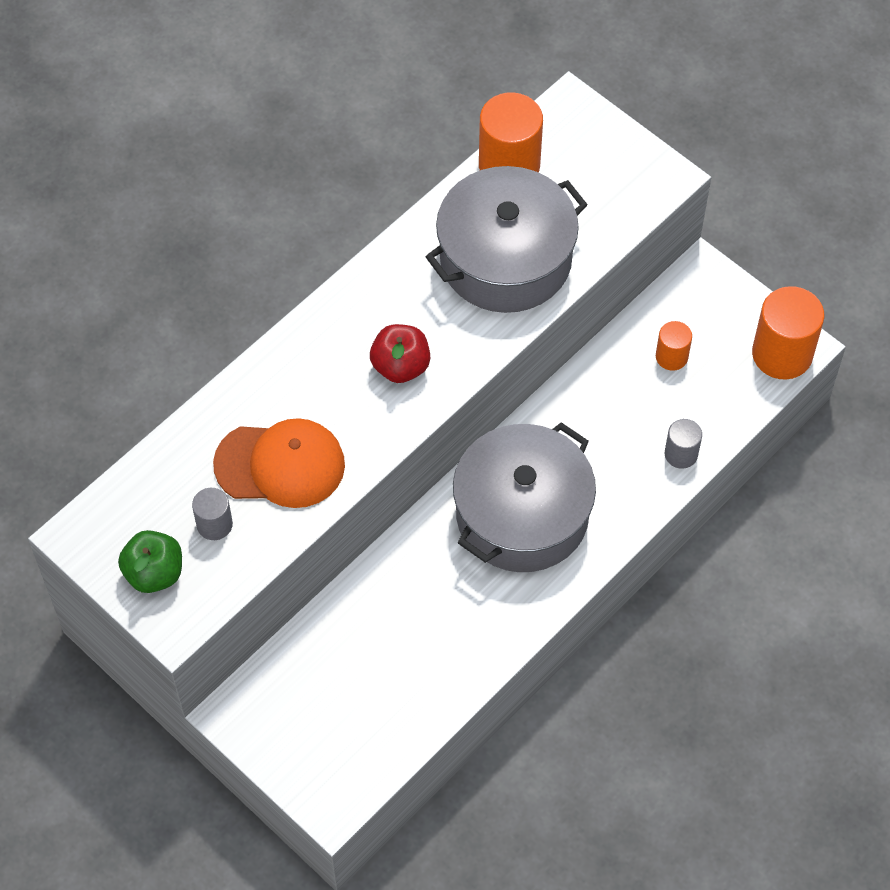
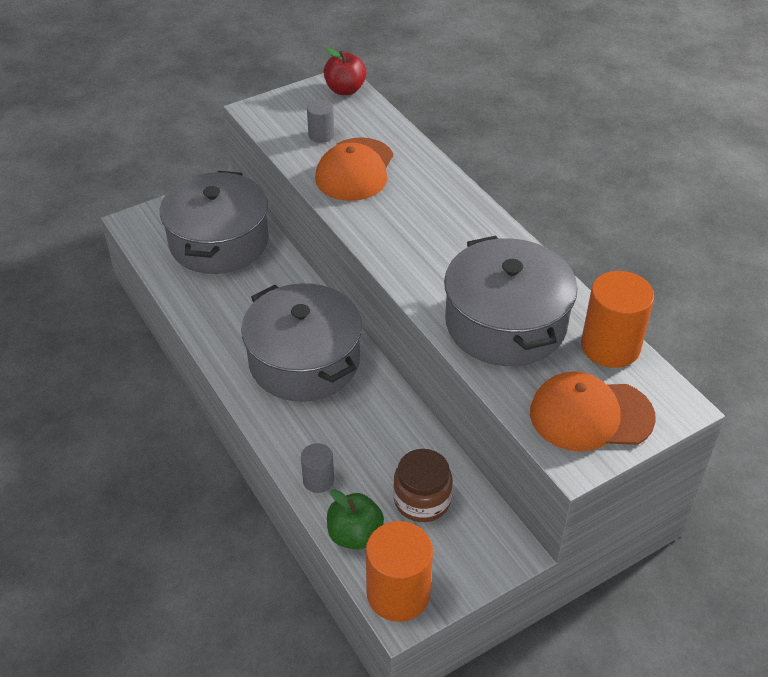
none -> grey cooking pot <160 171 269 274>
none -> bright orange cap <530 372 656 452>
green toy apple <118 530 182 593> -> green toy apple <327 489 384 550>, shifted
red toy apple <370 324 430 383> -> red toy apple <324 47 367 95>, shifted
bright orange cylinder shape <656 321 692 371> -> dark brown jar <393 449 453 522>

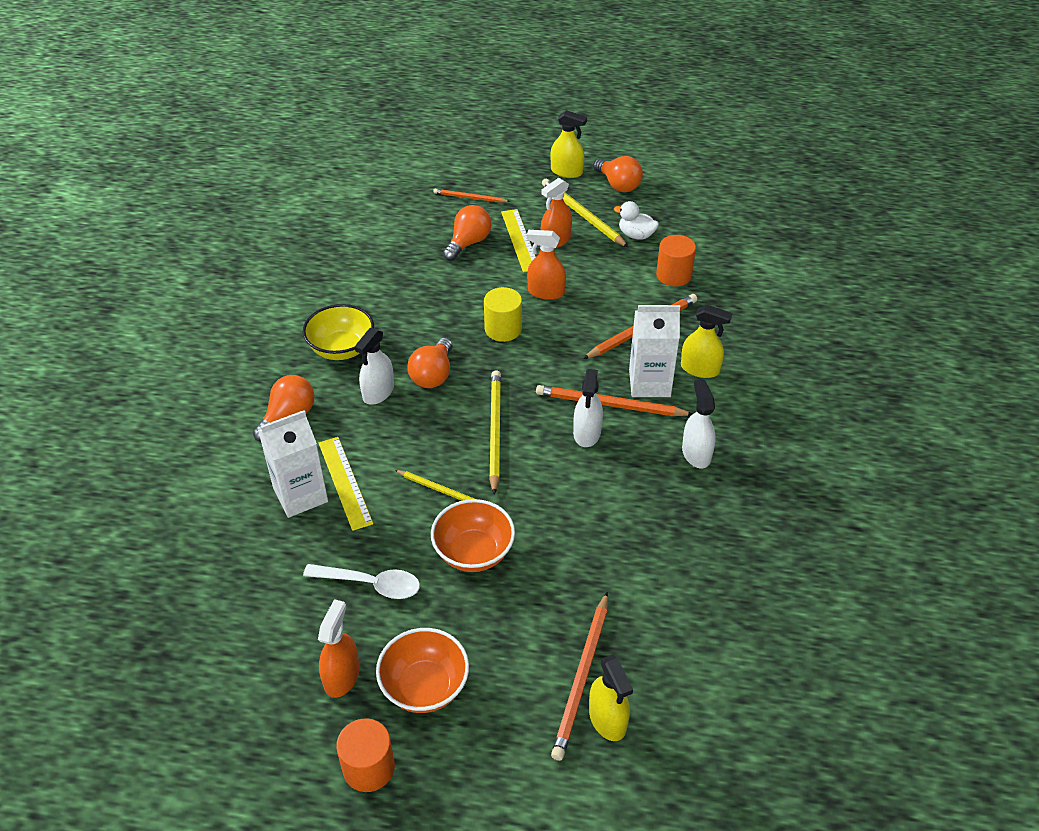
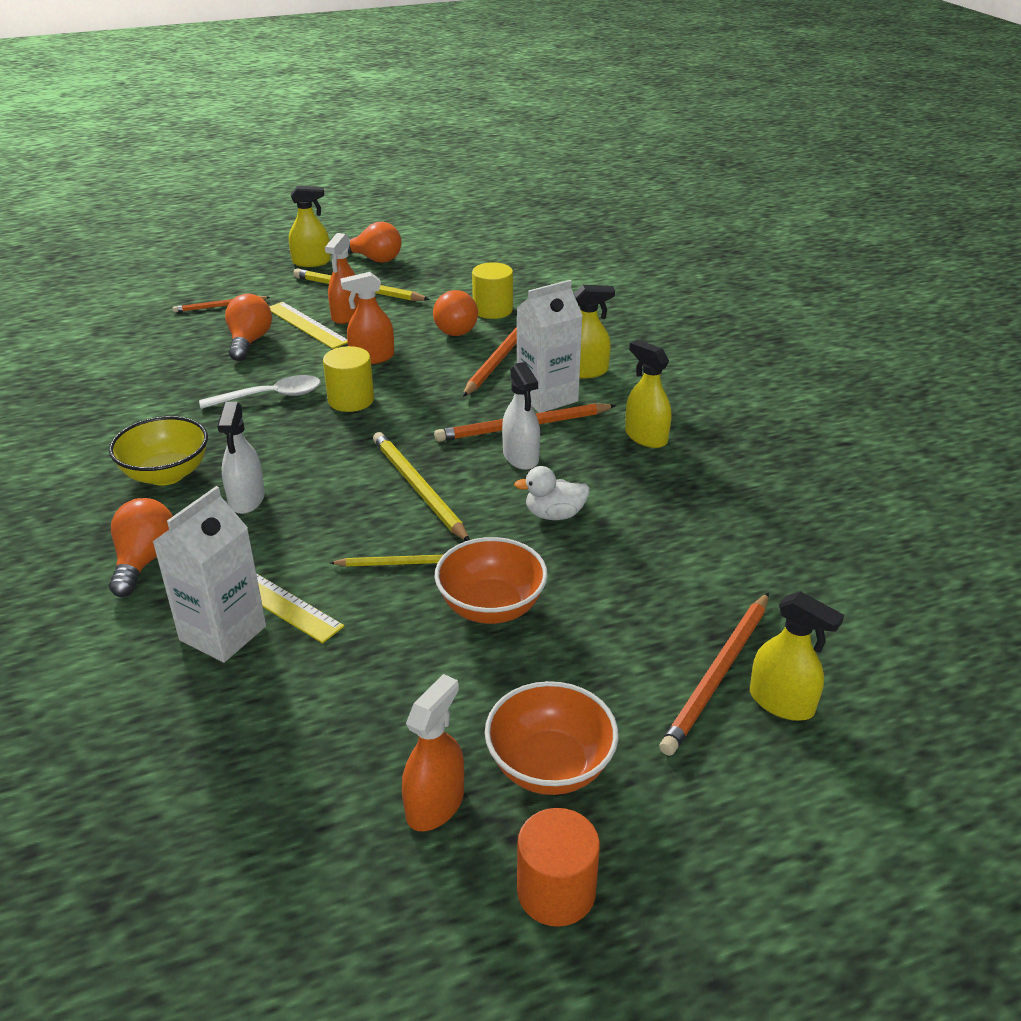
pure white spoon <303 564 420 599> -> pure white spoon <199 375 320 409>, shifted
bright orange light bulb <407 338 453 388> -> bright orange light bulb <433 290 478 336>, shifted
pure white toy duck <614 201 659 240> -> pure white toy duck <514 466 590 520>, shifted
bright orange cylinder shape <656 235 696 287> -> yellow cylinder shape <472 262 513 319>
pure white sprayer <682 379 716 468> -> yellow sprayer <625 340 671 448>
bright orange sprayer <318 599 360 698> -> bright orange sprayer <402 674 464 831>, 45 degrees clockwise
bright orange wooden pencil <551 592 608 761> -> bright orange wooden pencil <659 592 769 756>, 45 degrees clockwise

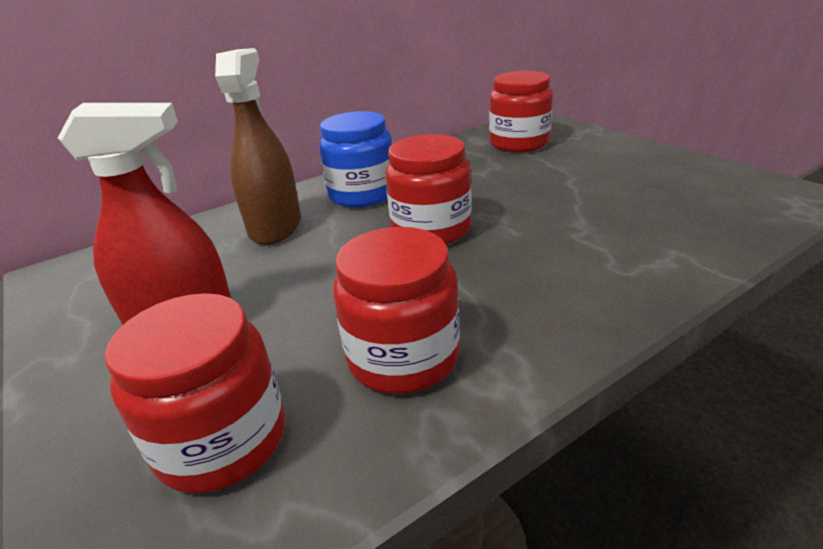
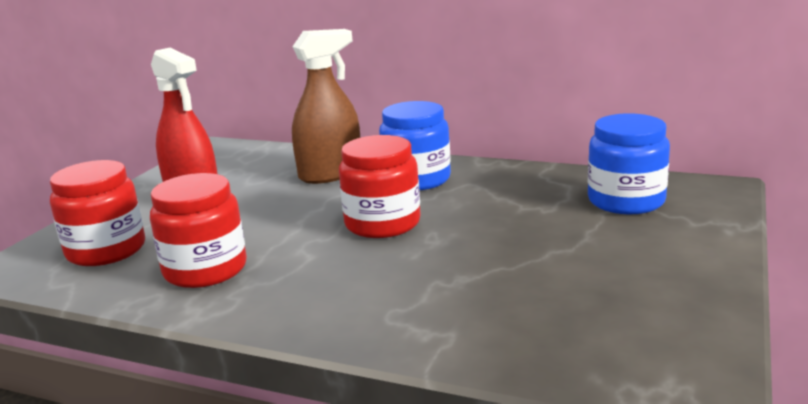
red jar <489 71 553 152> -> royal blue jar <588 113 670 214>

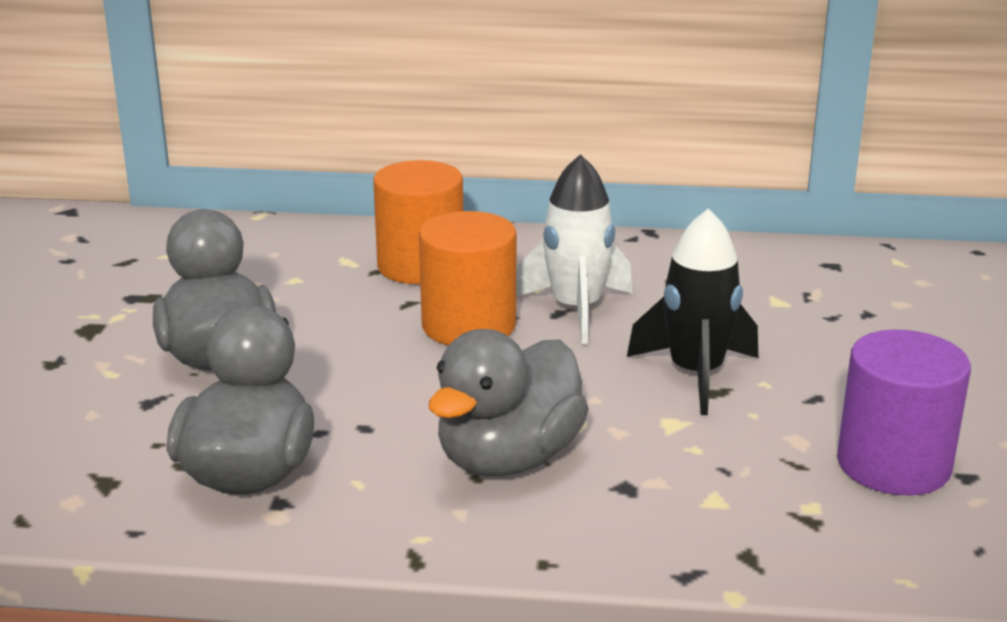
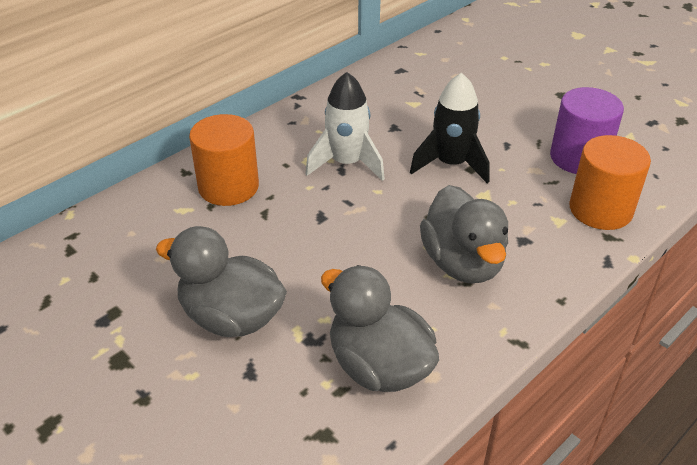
bright orange cylinder shape <419 211 517 345> -> bright orange cylinder shape <569 135 651 230>, shifted

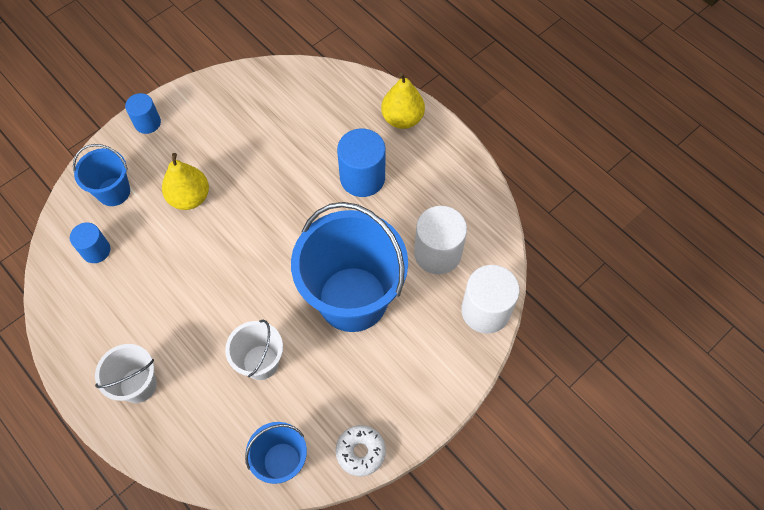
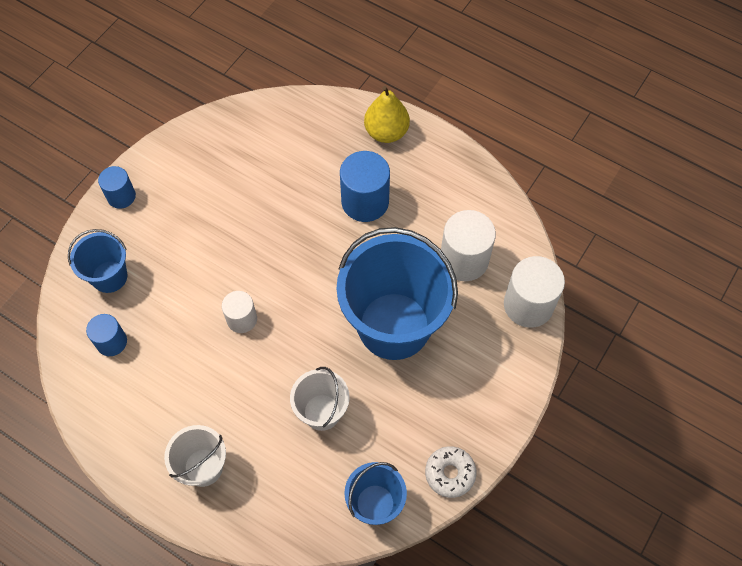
yellow pear fruit <162 153 209 210> -> none
none -> pure white cylinder shape <222 291 257 333>

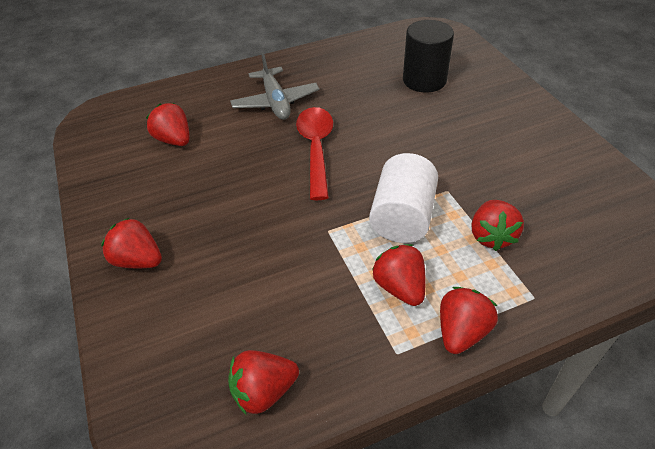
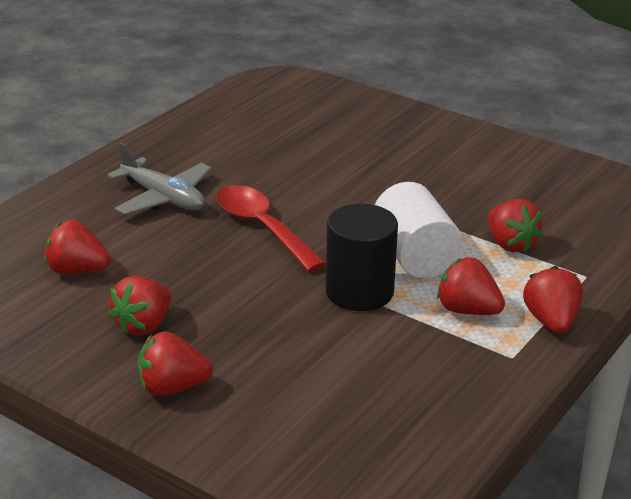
red toy strawberry <228 350 299 414> -> red toy strawberry <108 276 171 336>, shifted
jet-black cylinder shape <403 20 454 92> -> jet-black cylinder shape <325 204 398 311>, shifted

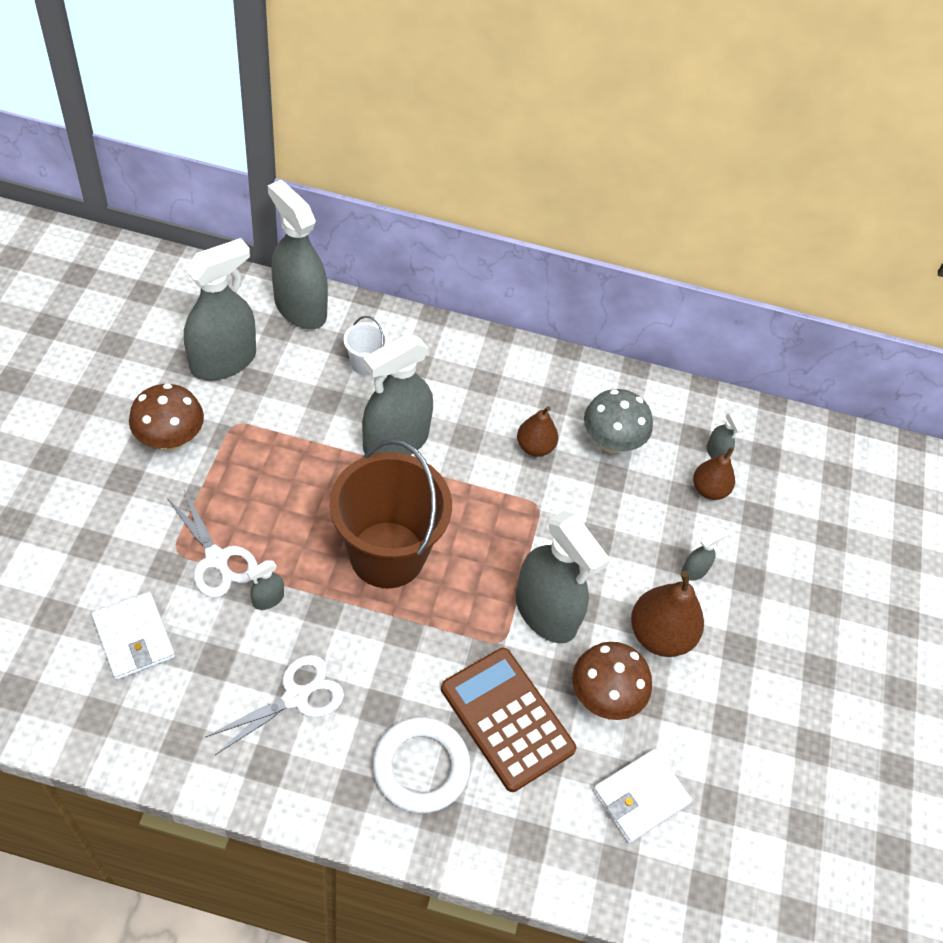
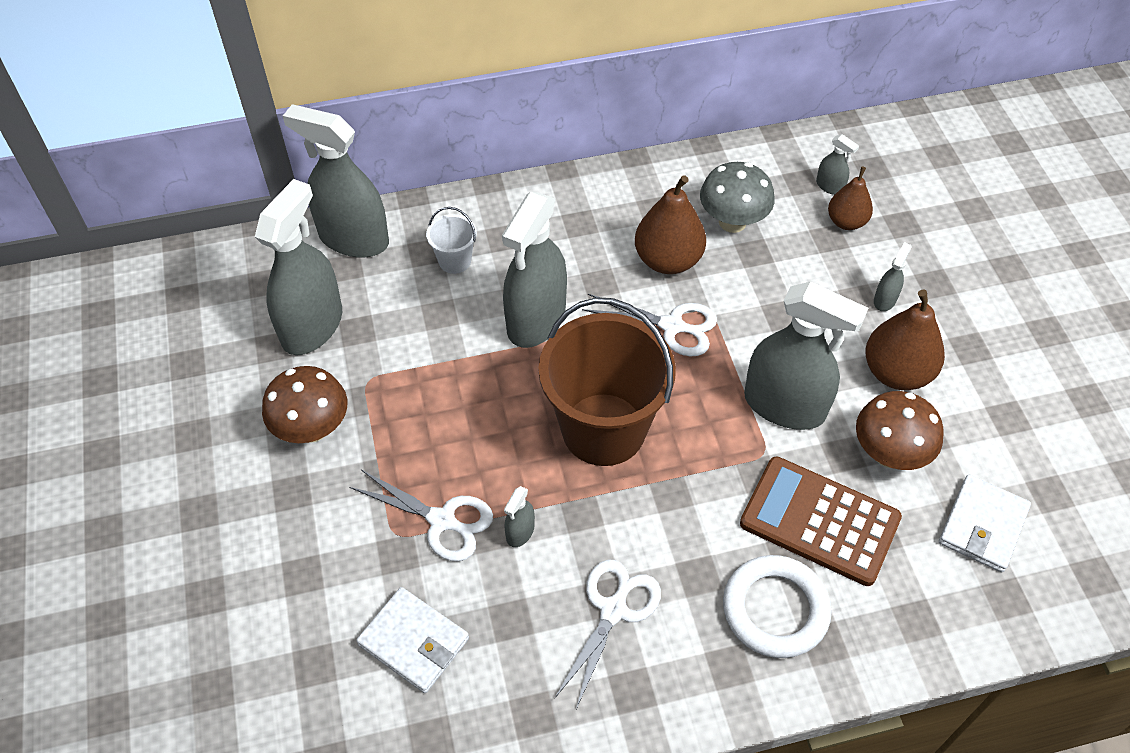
none -> pure white scissors <582 294 717 357>
dark brown pear fruit <517 406 558 457> -> dark brown pear fruit <635 175 706 274>, x1.58

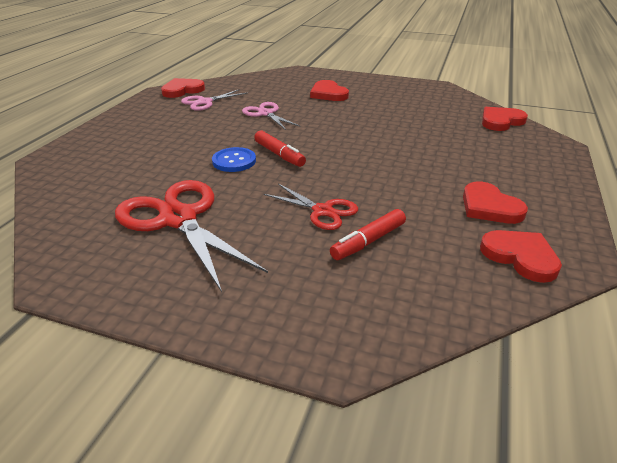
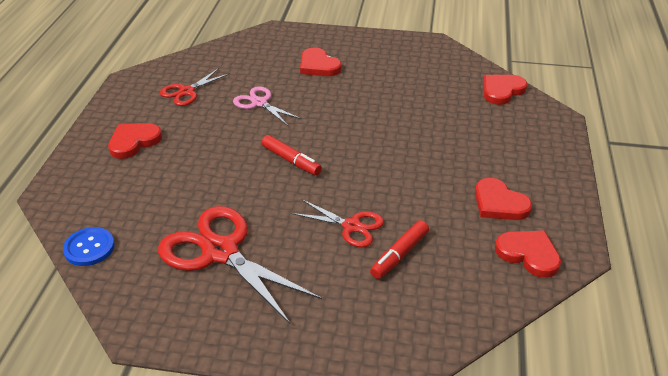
red heart <161 78 205 98> -> red heart <108 123 162 159>, shifted
royal blue shirt button <212 147 256 172> -> royal blue shirt button <63 227 115 266>, shifted
pink scissors <181 89 247 111> -> red scissors <160 68 230 106>

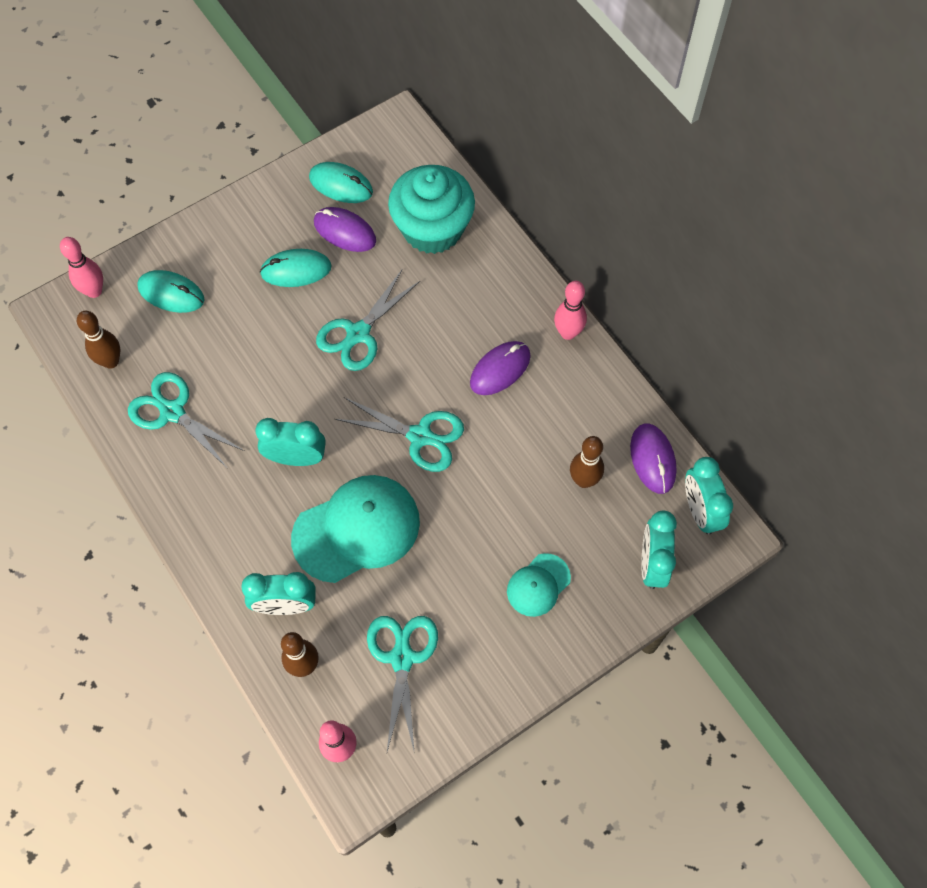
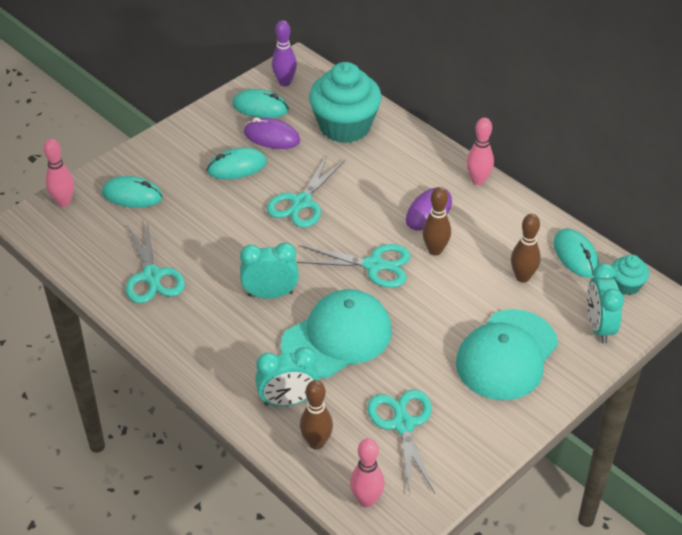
none -> royal purple tenpin <272 20 297 86>
dark brown tenpin <77 311 120 369> -> dark brown tenpin <422 187 451 255>, shifted
aqua bedside clock <685 457 733 535> -> aqua fairy cake <612 255 649 295>
royal purple mouse <630 423 677 494> -> aqua mouse <553 228 599 277>
aqua scissors <128 372 245 469> -> aqua scissors <126 219 185 304>, 135 degrees counterclockwise
aqua cap <507 553 571 617> -> aqua cap <456 309 558 400>, x1.91

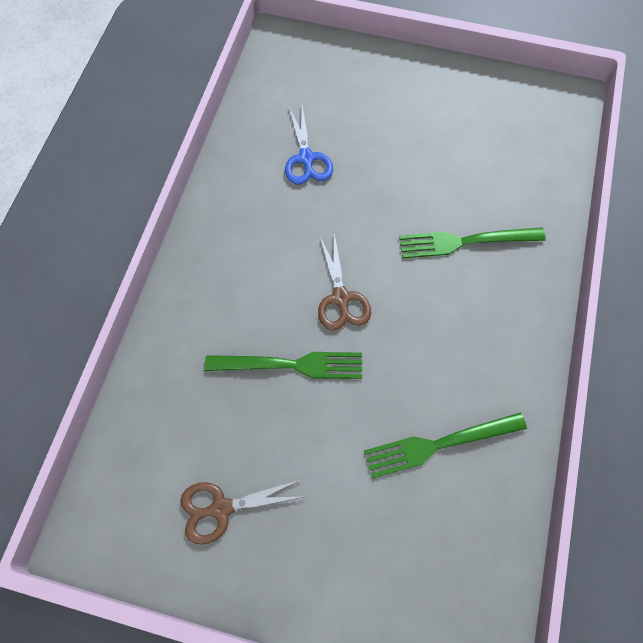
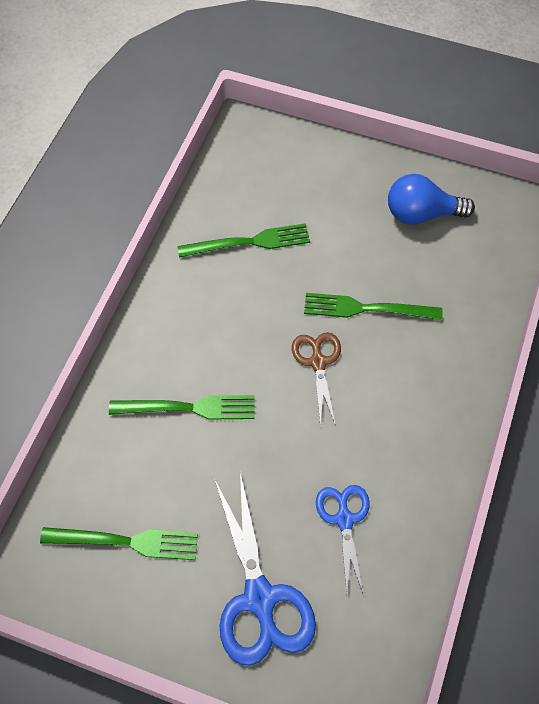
none -> green dinner fork <40 527 198 560>
none -> royal blue scissors <215 473 316 666>
dark brown scissors <180 479 302 545> -> royal blue light bulb <388 174 475 225>

